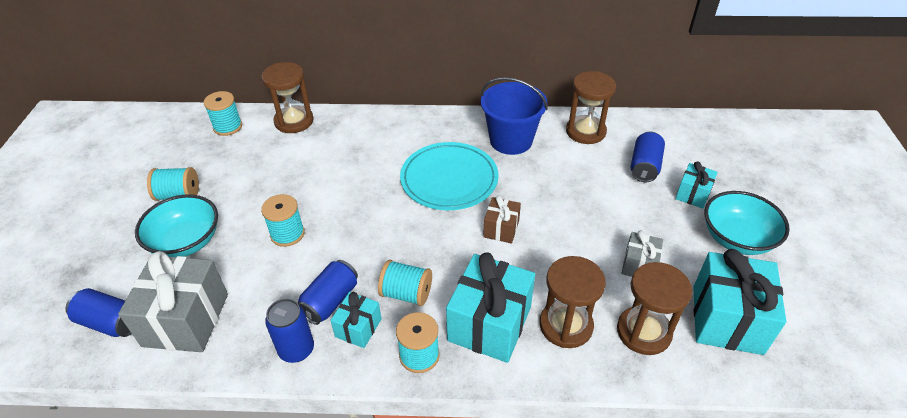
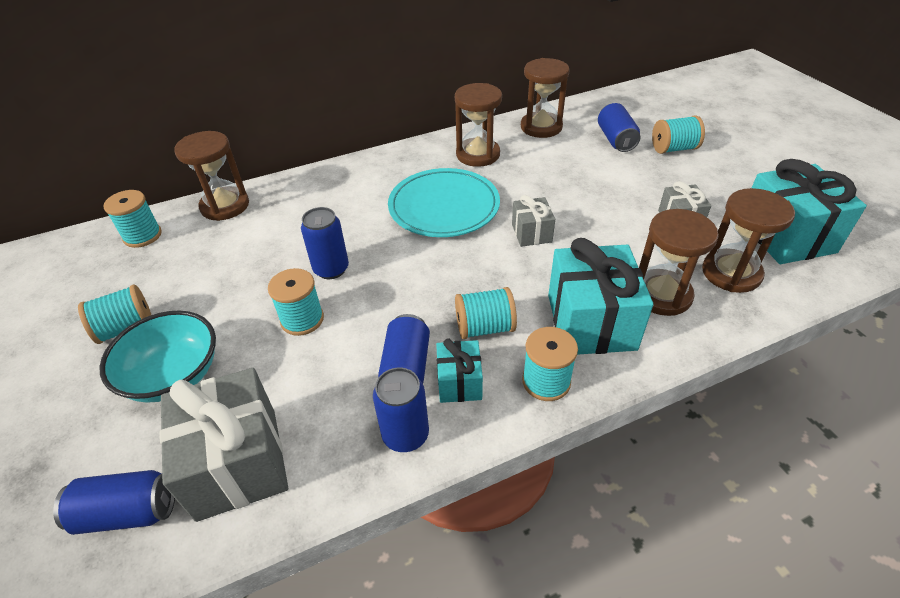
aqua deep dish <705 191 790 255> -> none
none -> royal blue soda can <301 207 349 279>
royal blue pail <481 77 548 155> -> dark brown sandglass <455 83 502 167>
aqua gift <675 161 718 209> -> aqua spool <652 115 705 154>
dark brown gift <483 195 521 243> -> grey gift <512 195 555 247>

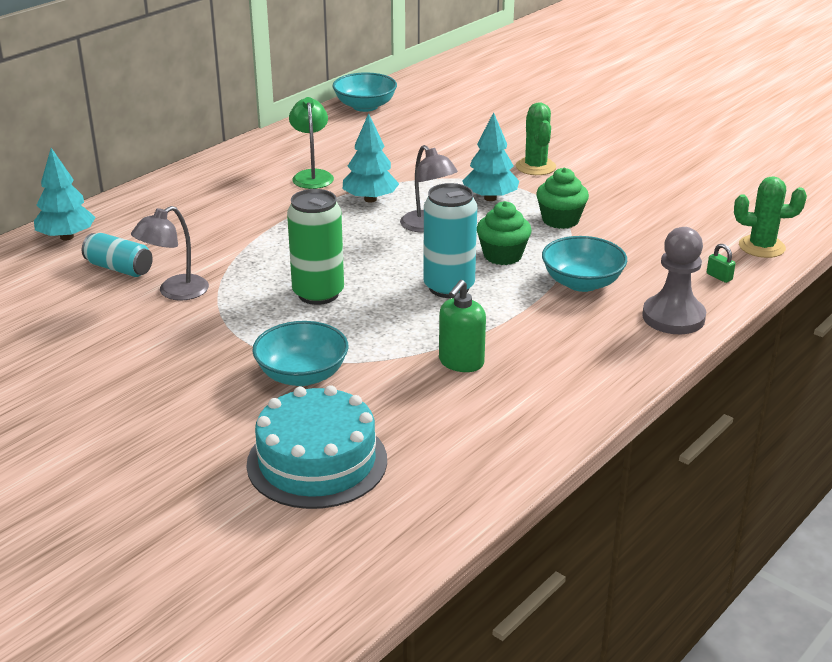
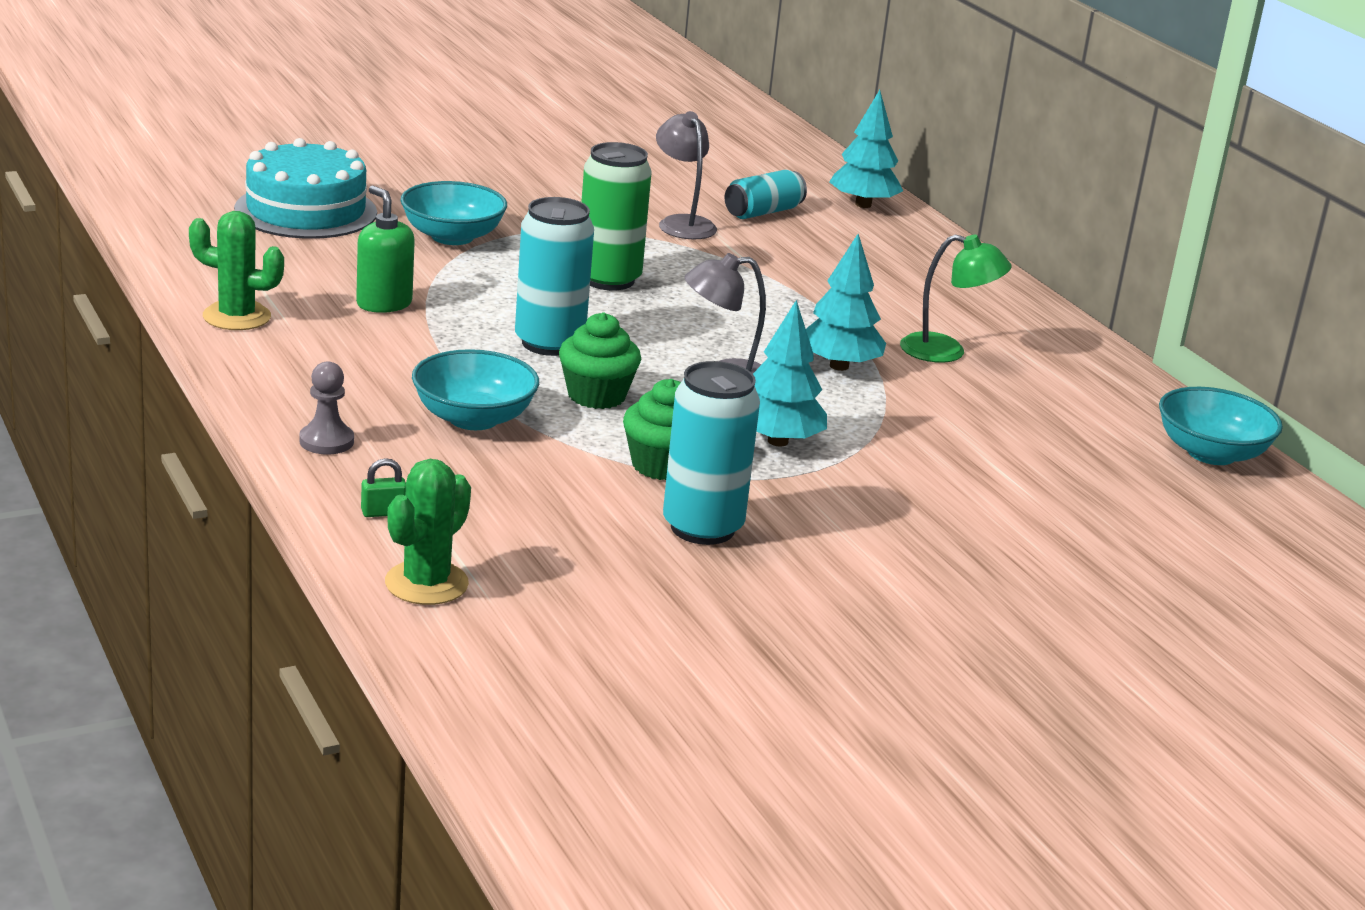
none -> aqua soda can <663 361 760 545>
green saguaro cactus <516 102 556 175> -> green saguaro cactus <189 211 284 330>, shifted
grey chess pawn <642 227 706 334> -> grey chess pawn <299 361 354 455>, x0.59

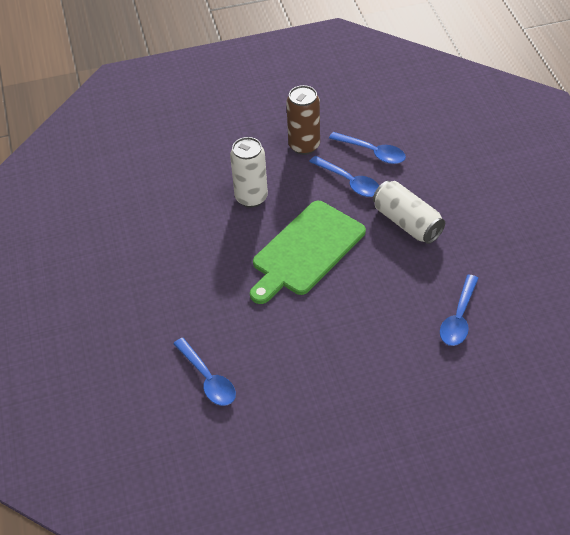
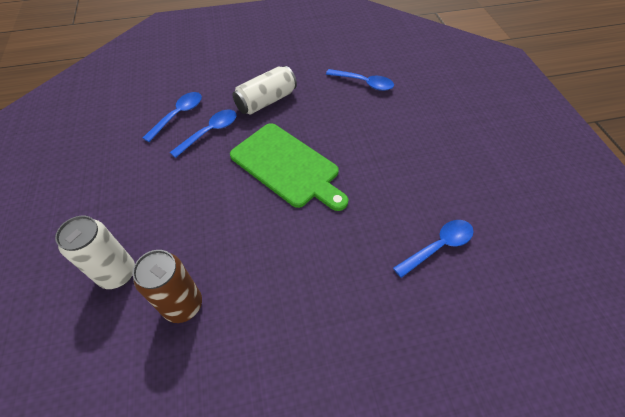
pure white soda can <230 137 268 207> -> pure white soda can <55 216 135 289>, shifted
dark brown soda can <286 85 320 155> -> dark brown soda can <132 250 202 323>, shifted

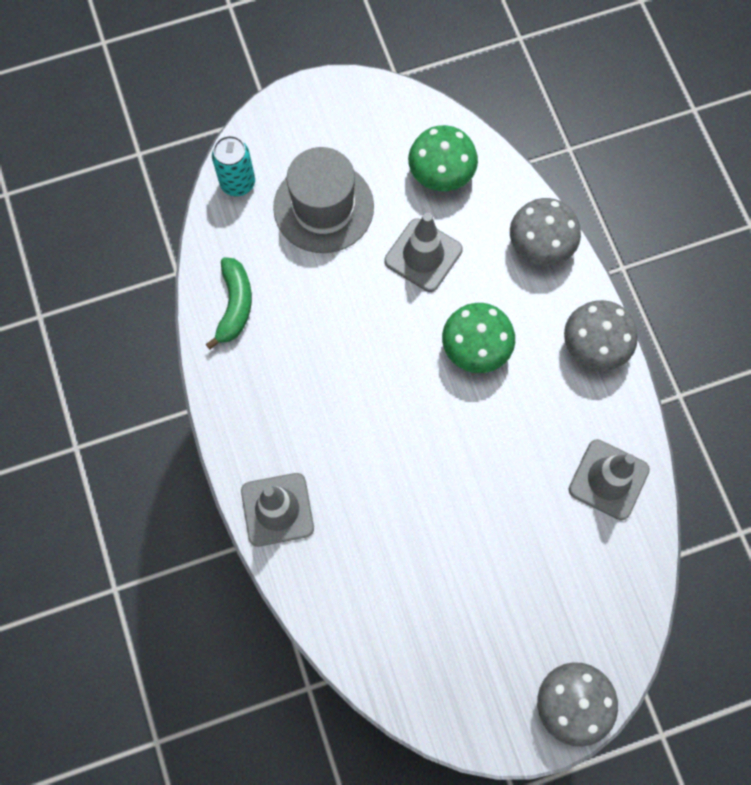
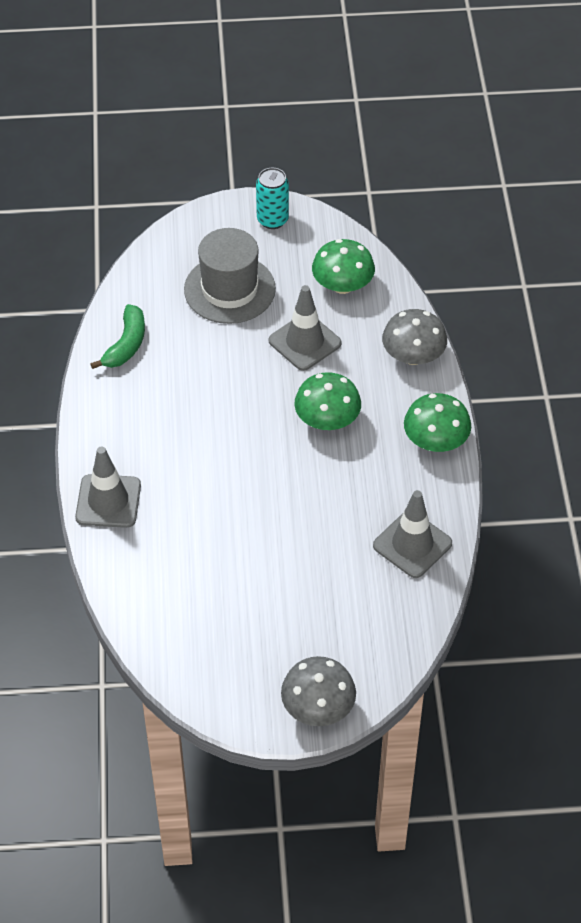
aqua soda can <212 136 255 196> -> aqua soda can <256 168 289 229>, shifted
grey mushroom <564 300 638 371> -> green mushroom <404 393 471 452>

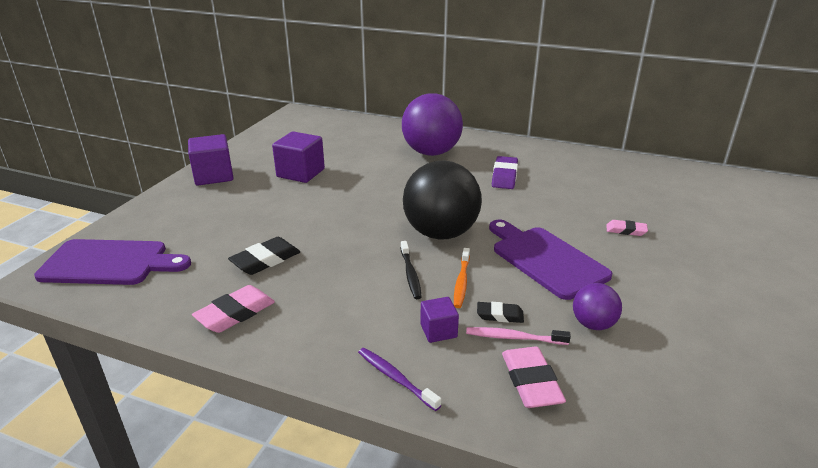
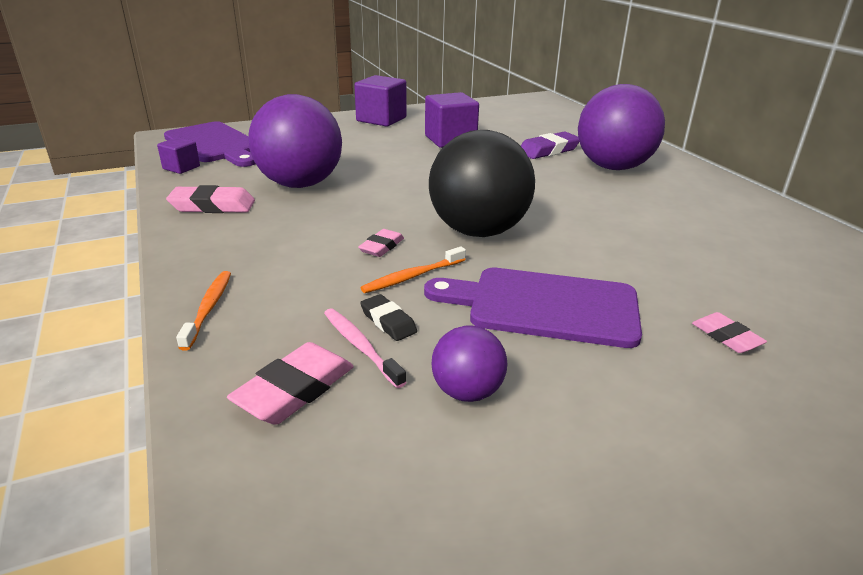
royal purple cube <420 297 459 343> -> royal purple cube <157 137 200 174>, shifted
royal purple eraser <492 156 518 189> -> royal purple eraser <521 132 579 159>, shifted
jet-black eraser <228 237 300 275> -> royal purple sphere <248 94 342 188>
jet-black toothbrush <401 241 422 299> -> pink eraser <358 229 404 257>
royal purple toothbrush <358 348 441 411> -> bright orange toothbrush <176 271 231 351>
royal purple chopping board <489 220 612 300> -> royal purple chopping board <424 268 642 348>, 90 degrees counterclockwise

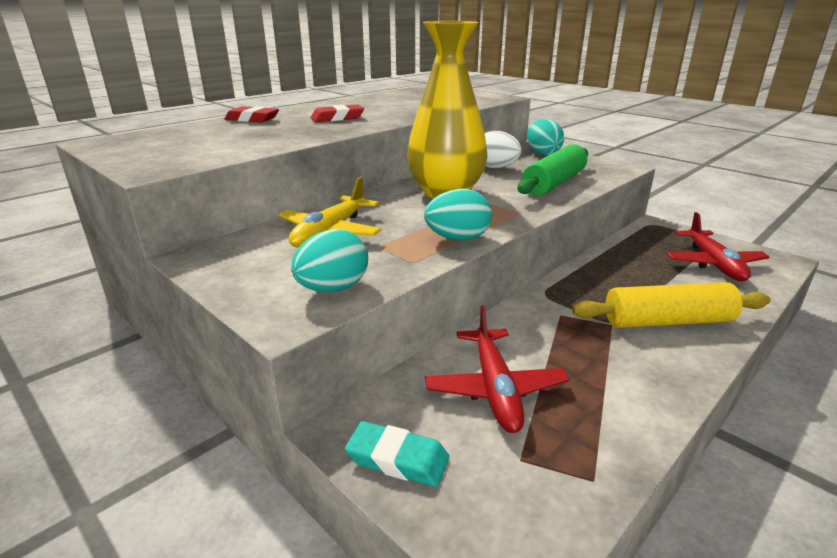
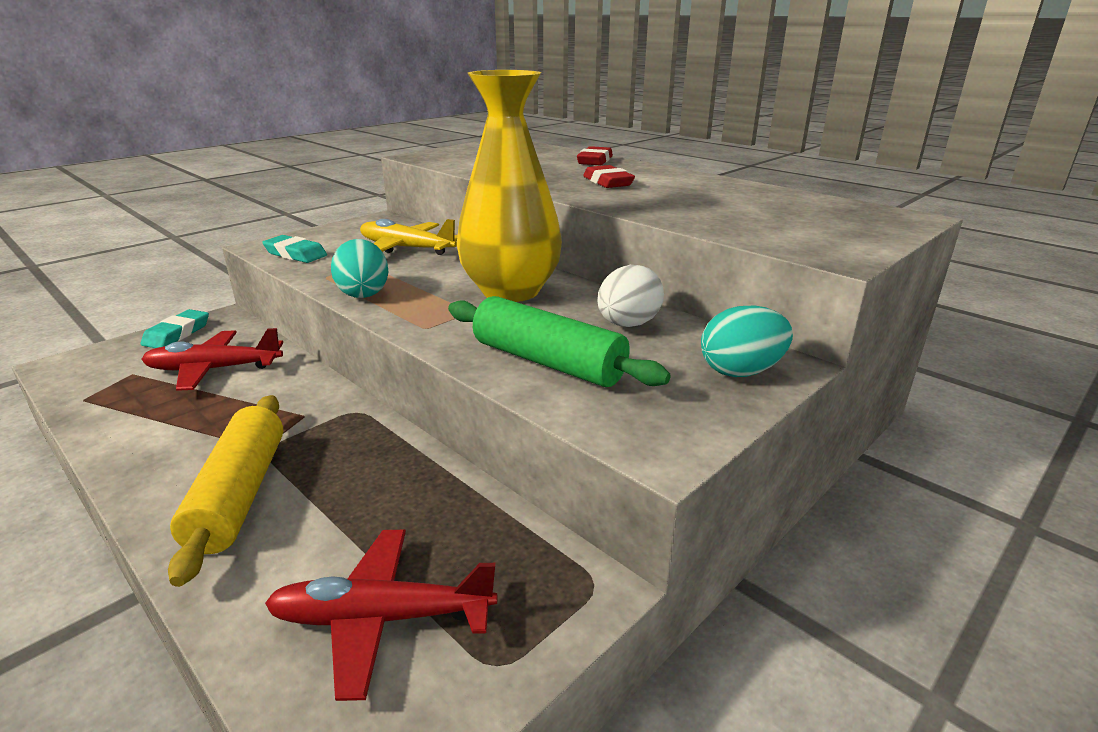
aqua egg <291 229 368 293> -> aqua eraser <262 235 327 263>

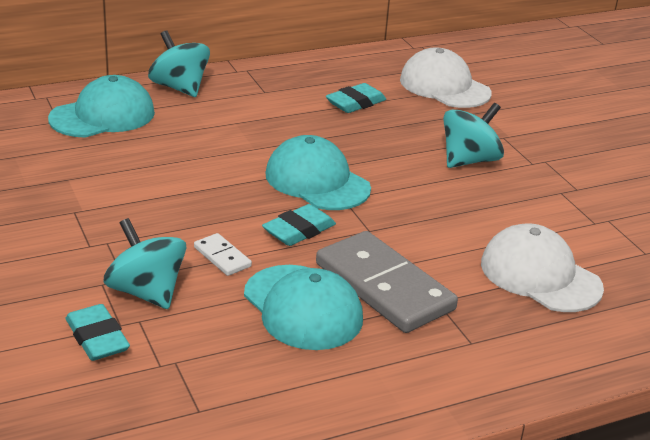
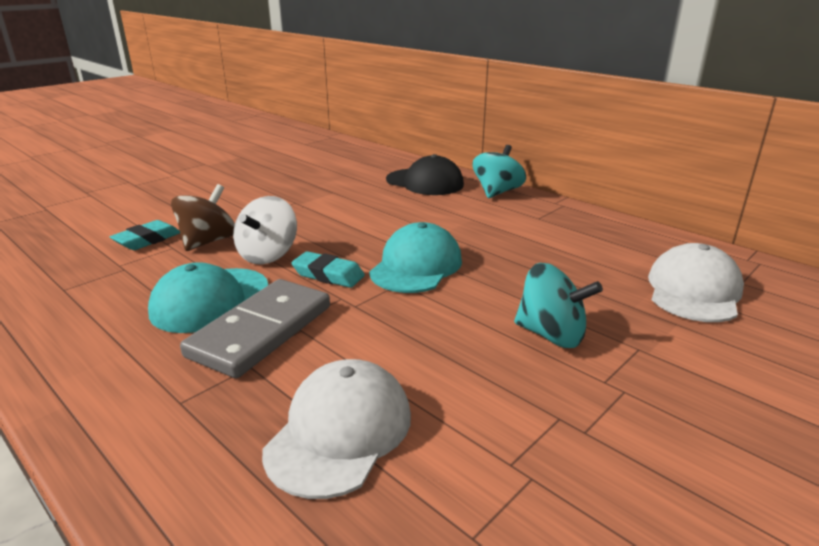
aqua eraser <326 83 386 113> -> none
pure white domino tile <194 233 252 276> -> pure white spinning top <233 196 297 265>
aqua cap <48 75 155 138> -> jet-black cap <386 154 464 195>
aqua spinning top <104 218 186 309> -> dark brown spinning top <171 184 235 251>

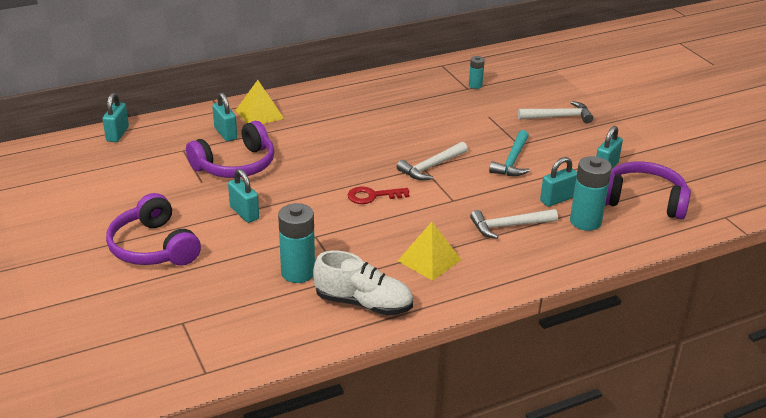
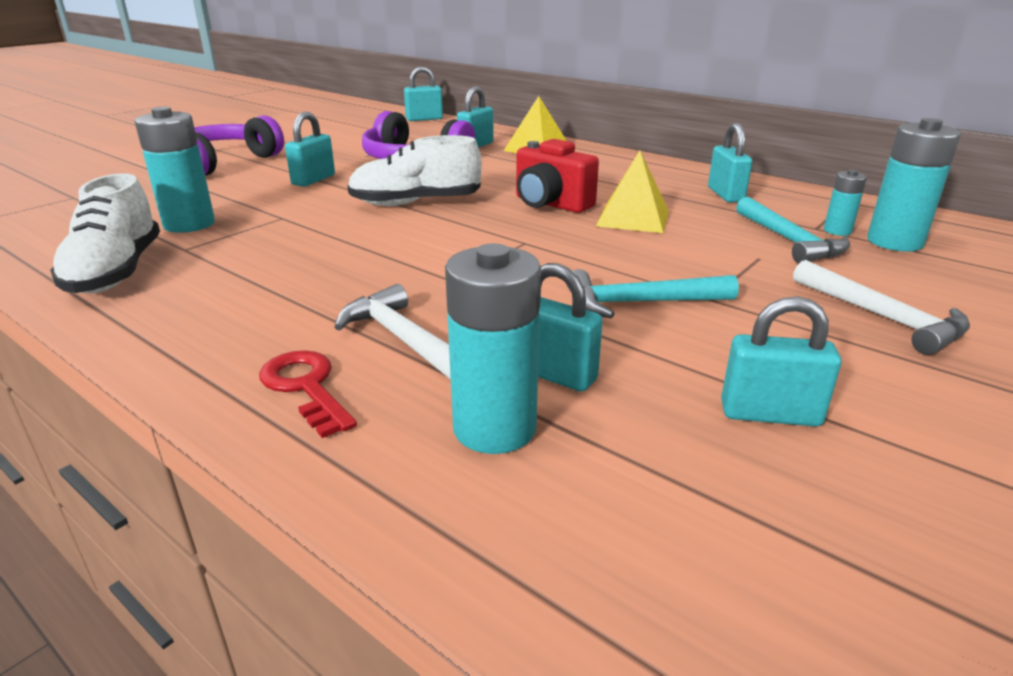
pure white carpenter's hammer <397 142 468 180> -> none
royal purple headphones <605 161 691 220> -> none
none -> pure white sneaker <347 135 482 206>
none -> red camera <516 139 599 213>
none -> aqua padlock <708 123 752 202>
none -> aqua carpenter's hammer <736 197 850 263>
none -> aqua AA battery <867 118 961 252>
red latchkey <348 186 410 204> -> red latchkey <259 350 357 438>, shifted
yellow pyramid <398 222 461 281> -> yellow pyramid <596 151 669 233>, shifted

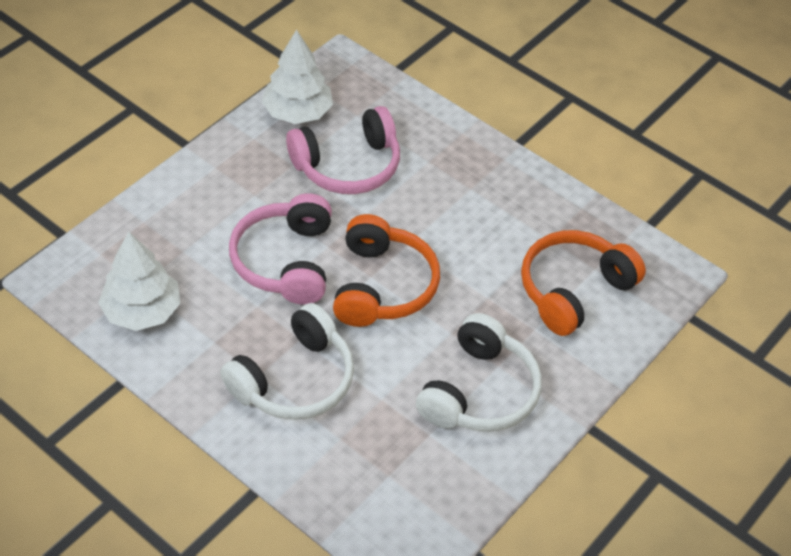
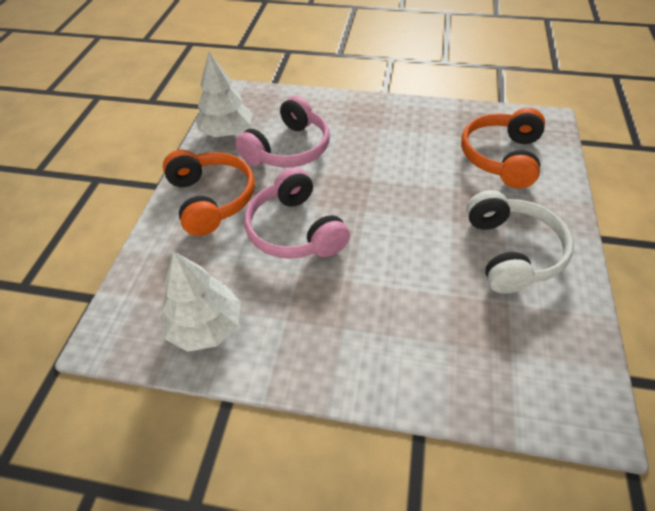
pure white headphones <220 303 354 420> -> none
bright orange headphones <333 214 440 327> -> bright orange headphones <163 150 255 236>, shifted

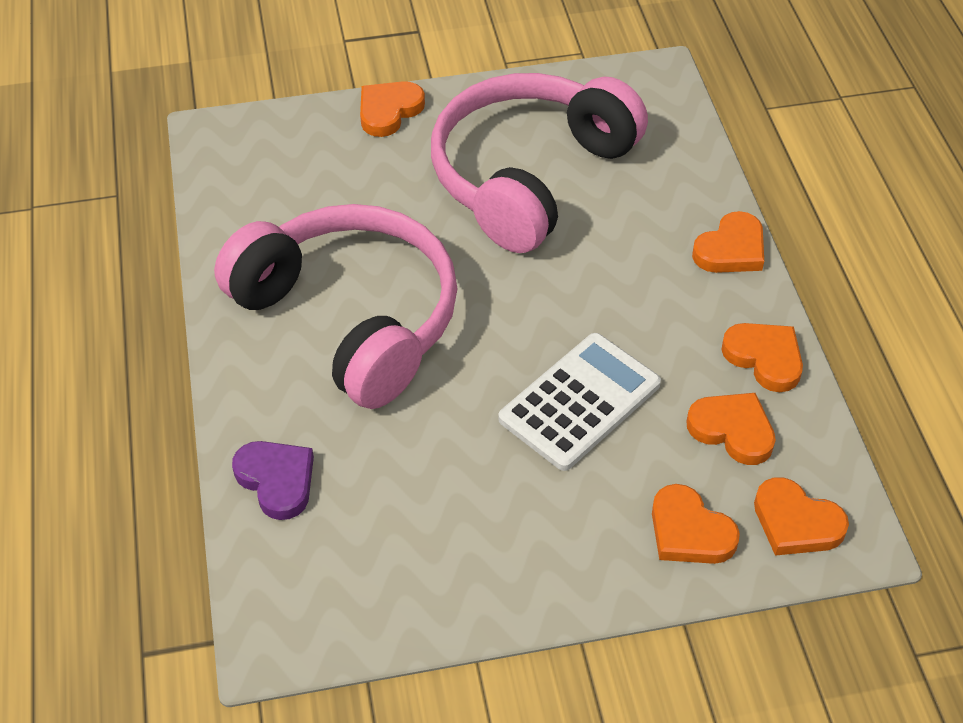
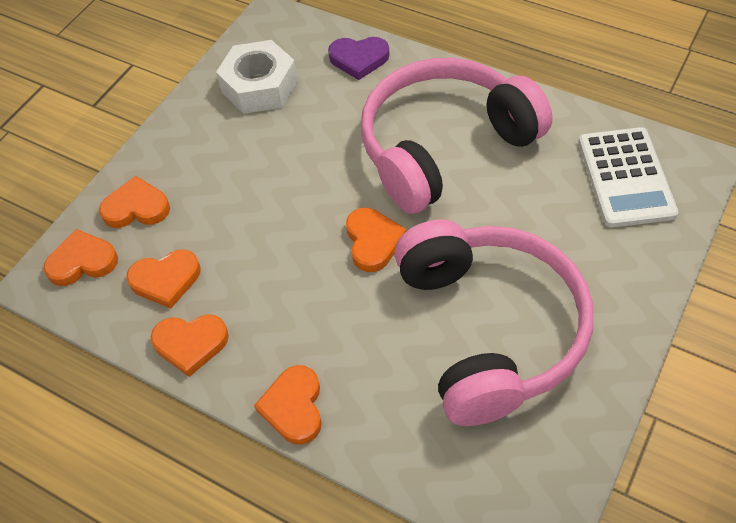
none -> pure white nut <216 40 298 114>
bright orange heart <360 81 425 137> -> bright orange heart <346 208 406 272>, shifted
pure white calculator <498 333 661 471> -> pure white calculator <578 127 678 227>, shifted
pink headphones <214 204 457 409> -> pink headphones <361 58 553 214>, 150 degrees clockwise

